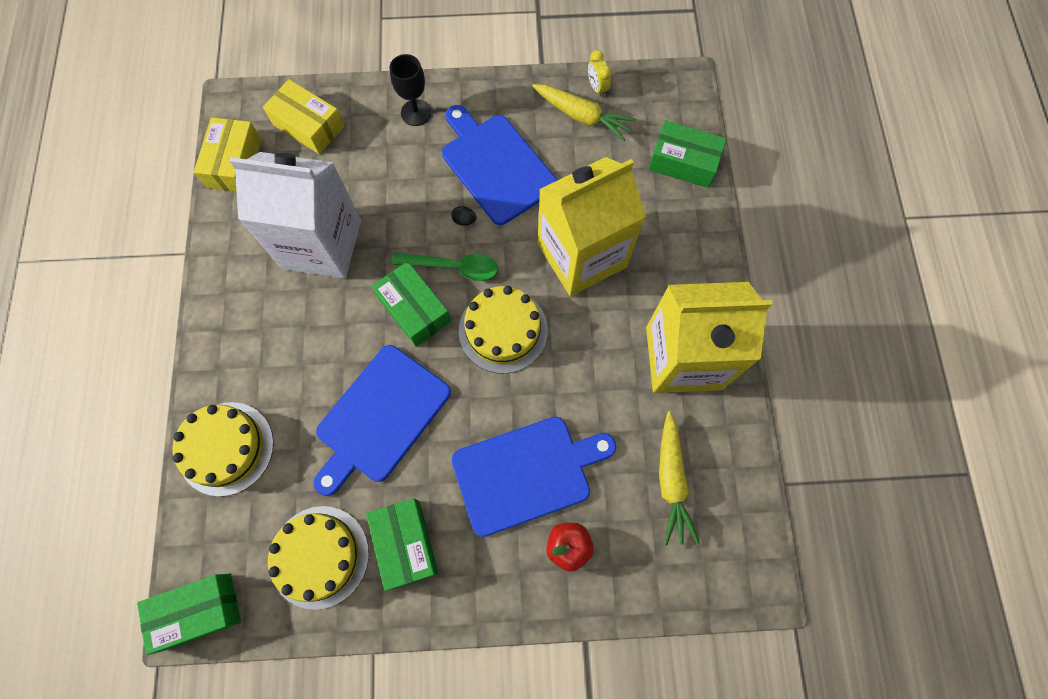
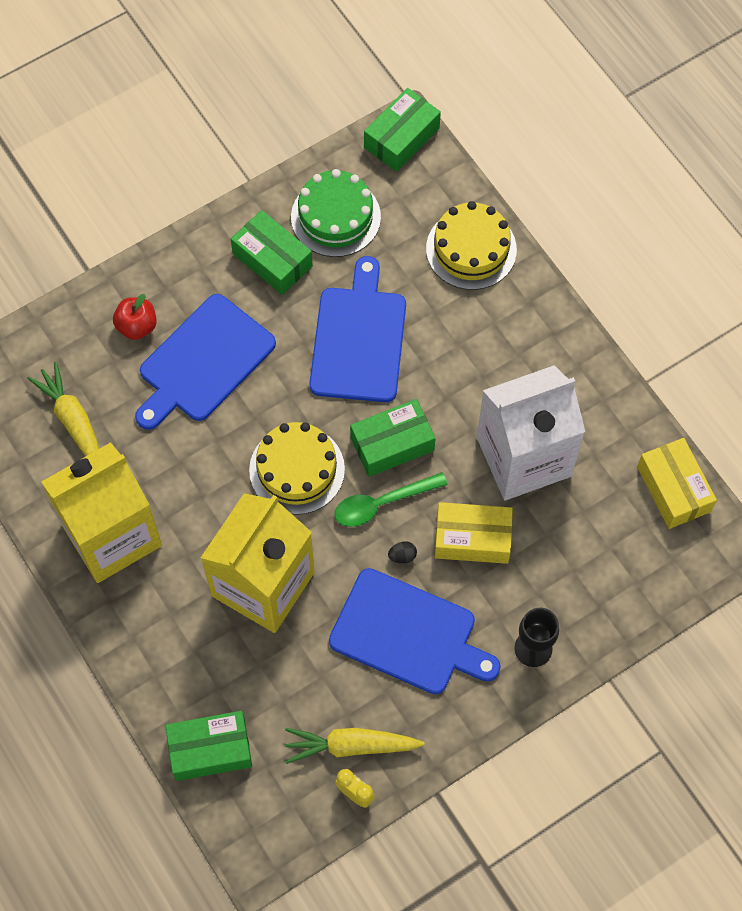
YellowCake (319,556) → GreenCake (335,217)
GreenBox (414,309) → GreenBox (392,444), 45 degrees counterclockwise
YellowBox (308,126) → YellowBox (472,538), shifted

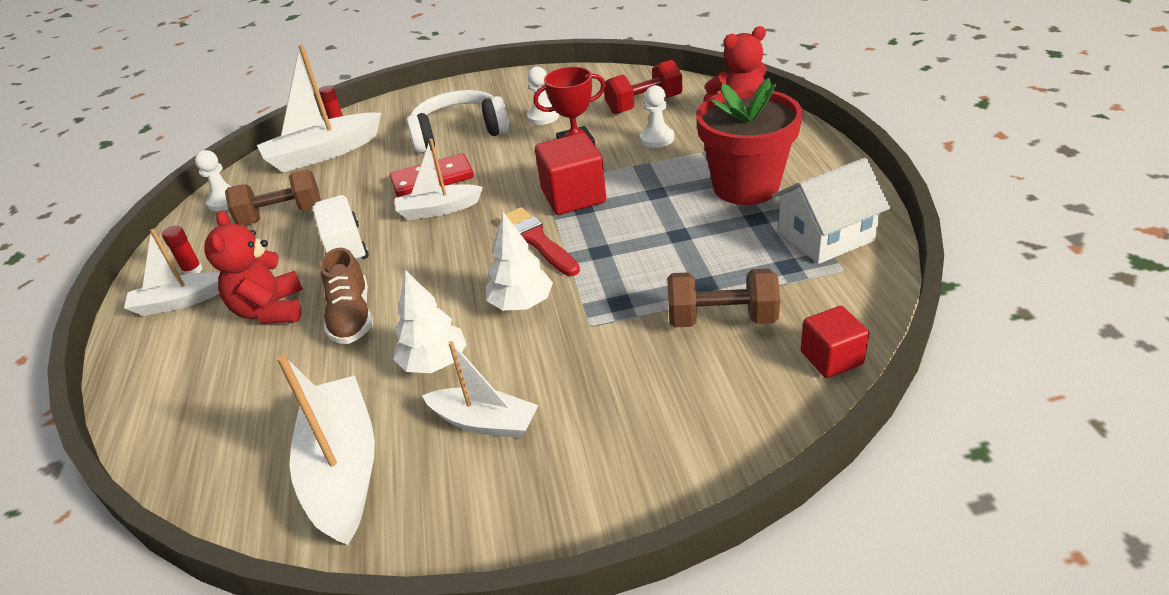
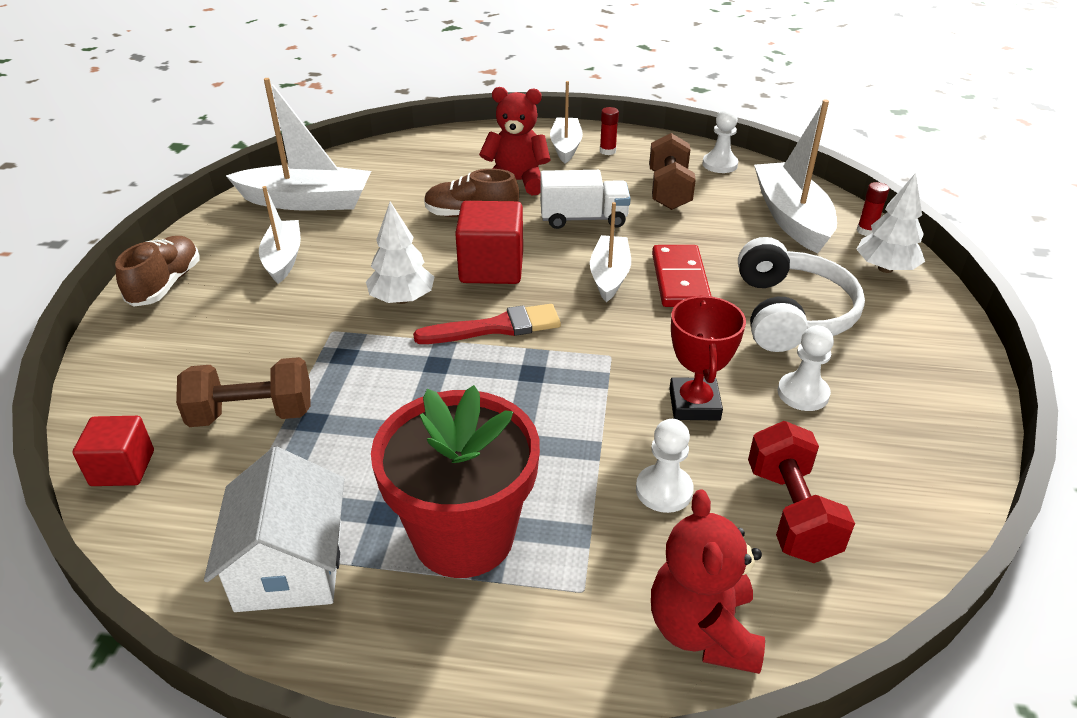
- → BrownShoe (166,284)
BrownDumbbell (721,319) → BrownDumbbell (252,414), 60 degrees clockwise
WhiteBoat (485,422) → WhiteBoat (283,259), 135 degrees clockwise
RedCube (573,196) → RedCube (491,268), shifted
WhiteTree (434,363) → WhiteTree (885,268), shifted

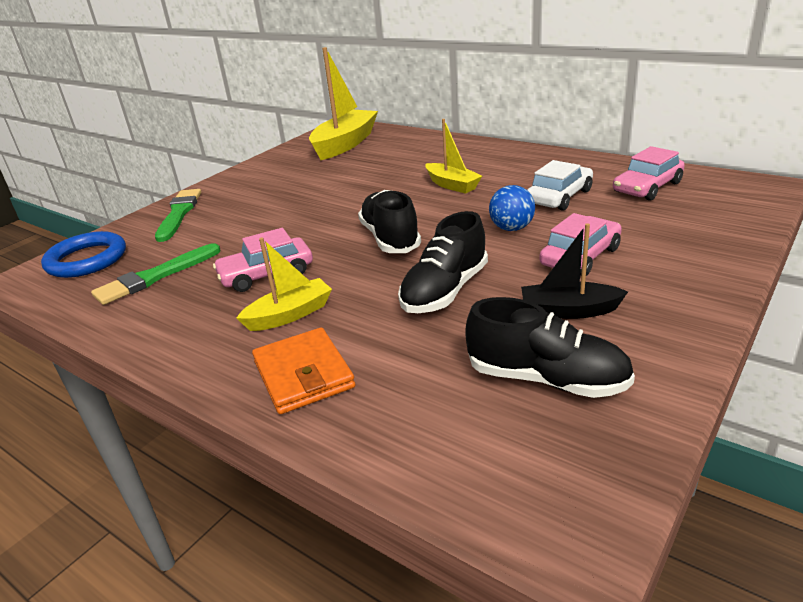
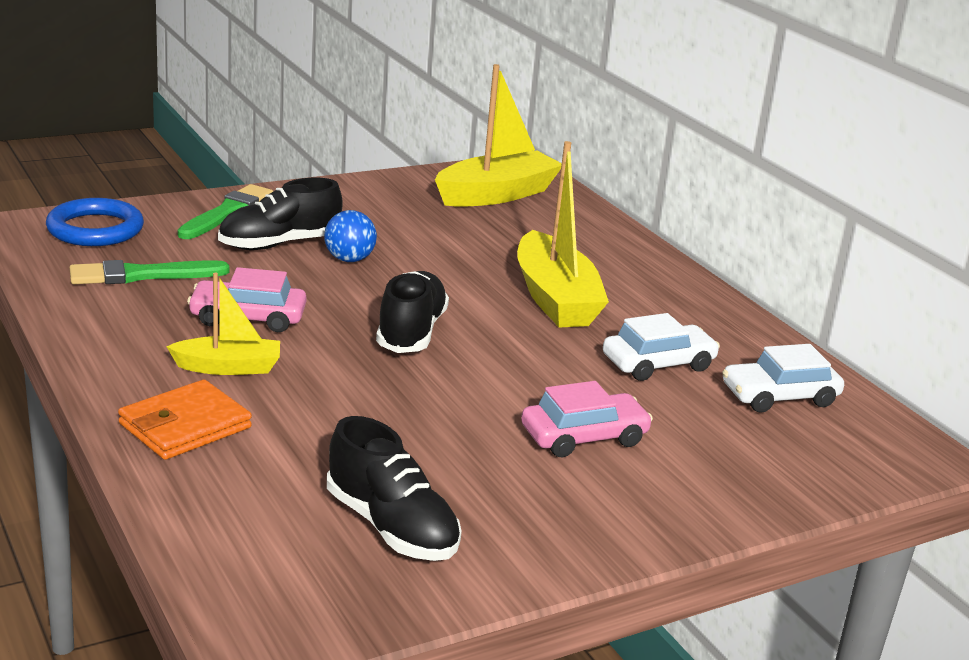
OrangeWallet (303,374) → OrangeWallet (185,426), 45 degrees clockwise
BlackShoe (445,291) → BlackShoe (279,244), shifted
BlueBall (511,228) → BlueBall (349,259), shifted
YellowBoat (452,185) → YellowBoat (555,298), x1.75
PinkCar (647,187) → WhiteCar (779,396)
BlackBoat (568,310) → -

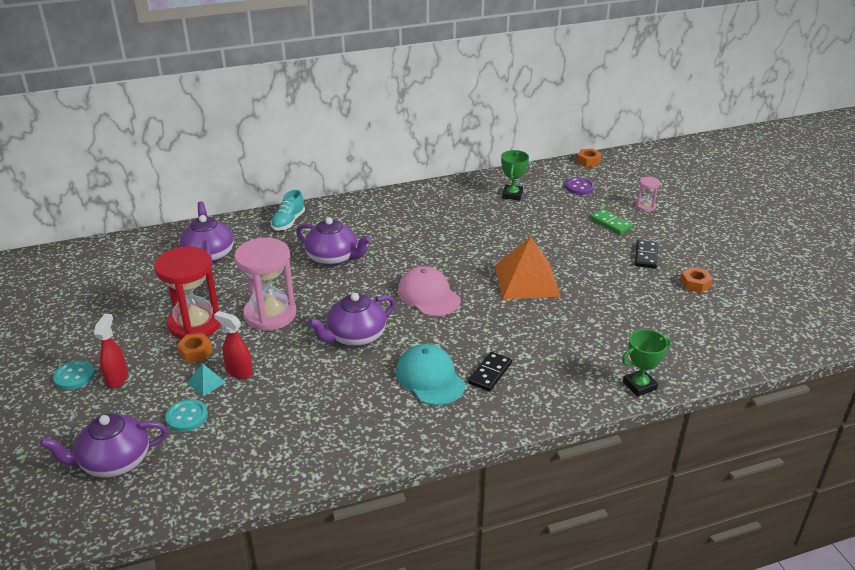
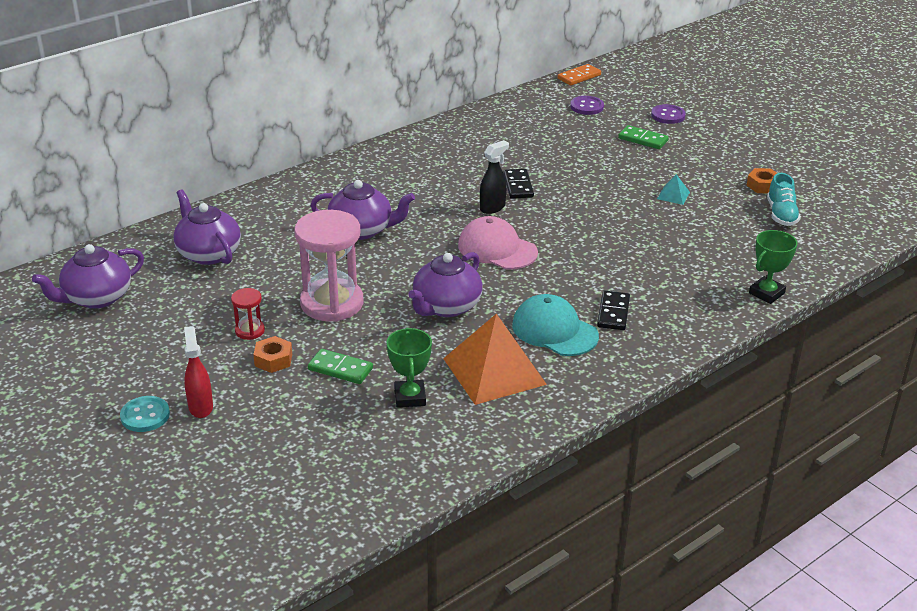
PurpleTeapot (114,462) → PurpleTeapot (96,298), shifted
RedHourglass (195,324) → RedHourglass (250,331), x0.45
RedSprayBottle (239,372) → GreenDomino (340,369)
GreenTrophy (512,195) → GreenTrophy (410,397), shifted
OrangePyramid (526,280) → OrangePyramid (494,371), shifted
- → BlackSprayBottle (492,208)
BlackDomino (645,256) → BlackDomino (518,186), shifted
OrangeNut (588,161) → OrangeDomino (579,77)
PinkHourglass (645,206) → PurpleButton (668,115)
TurquoisePyramid (206,382) → TurquoisePyramid (673,195), shifted
TurquoiseShoe (288,222) → TurquoiseShoe (781,214), shifted
TurquoiseButton (187,417) → -

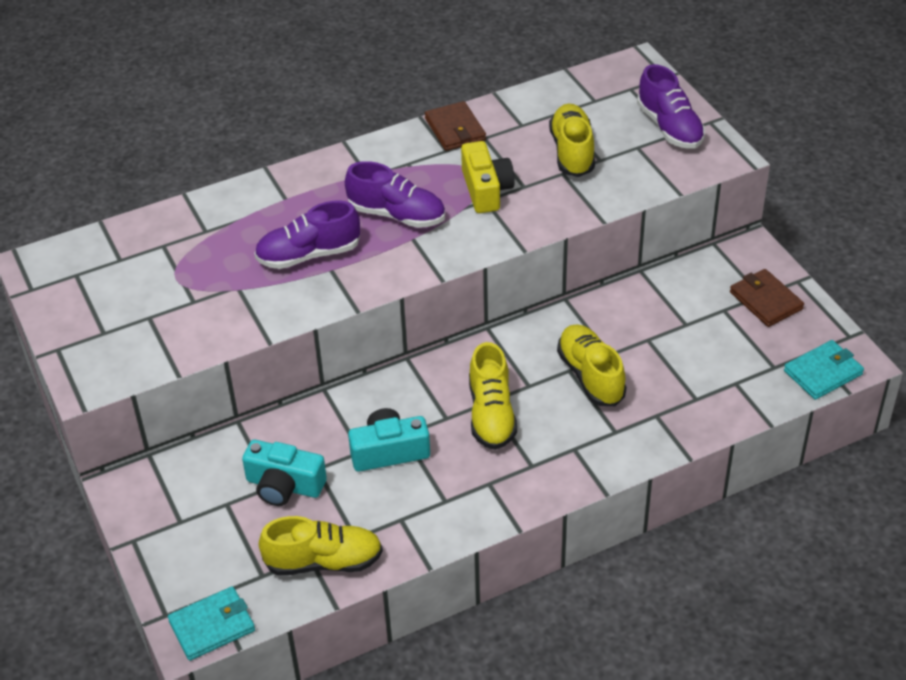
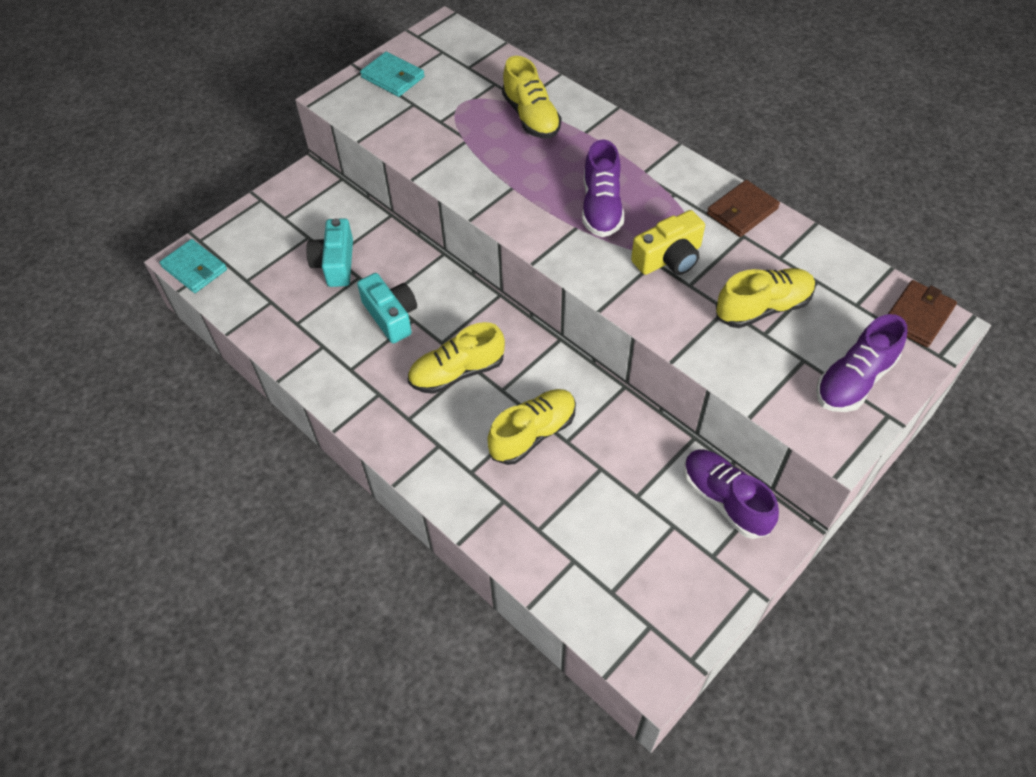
TurquoiseWallet (823,372) → TurquoiseWallet (393,77), shifted
YellowShoe (324,561) → YellowShoe (531,117), shifted
PurpleShoe (308,255) → PurpleShoe (725,500), shifted
BrownWallet (765,300) → BrownWallet (918,316), shifted

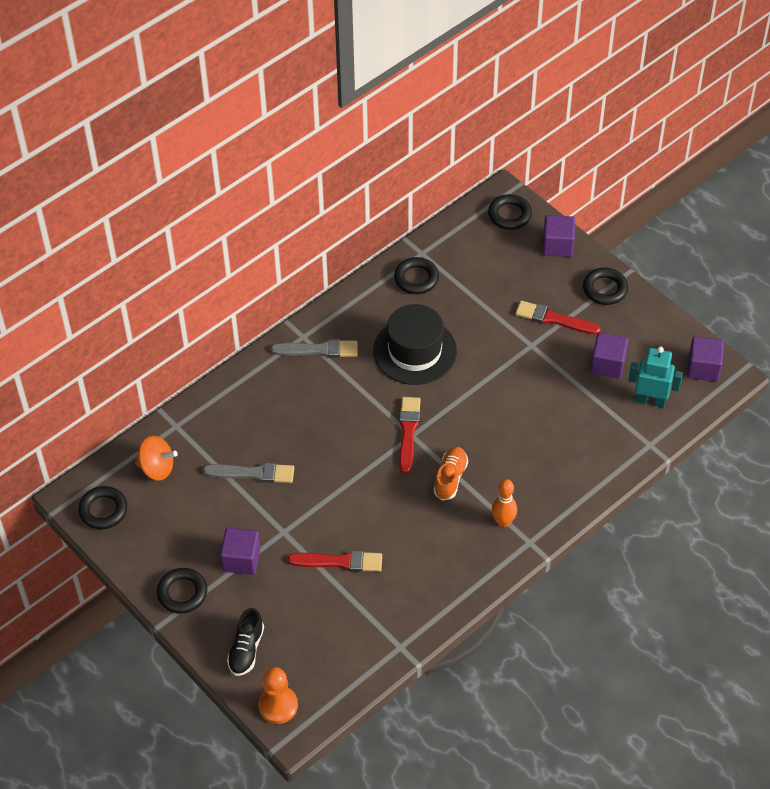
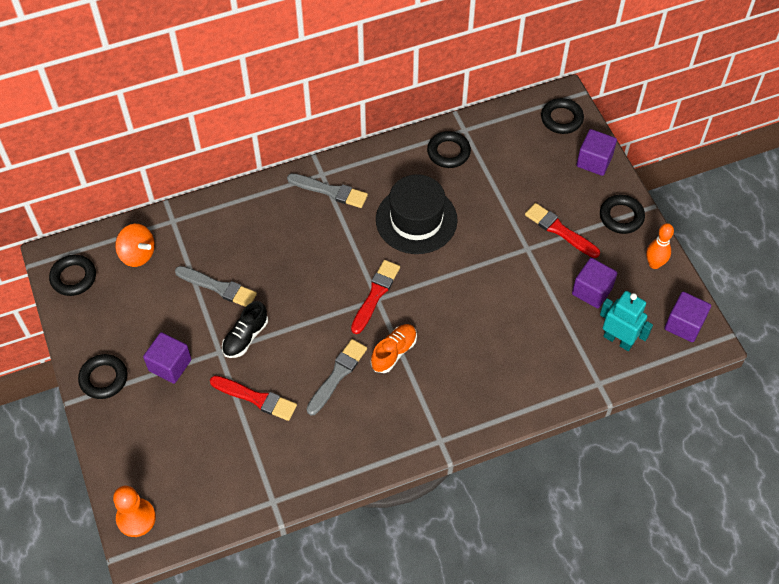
BlackShoe (246,650) → BlackShoe (245,337), shifted
- → GreyBrush (337,375)
OrangeBowlingPin (503,522) → OrangeBowlingPin (654,264), shifted

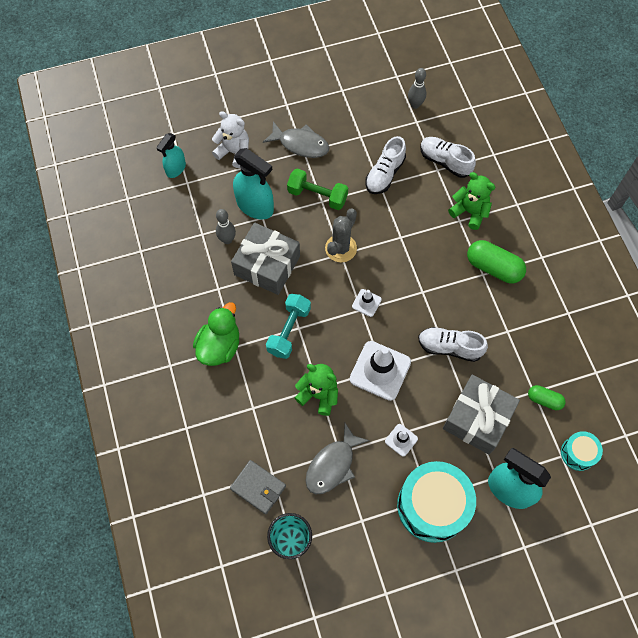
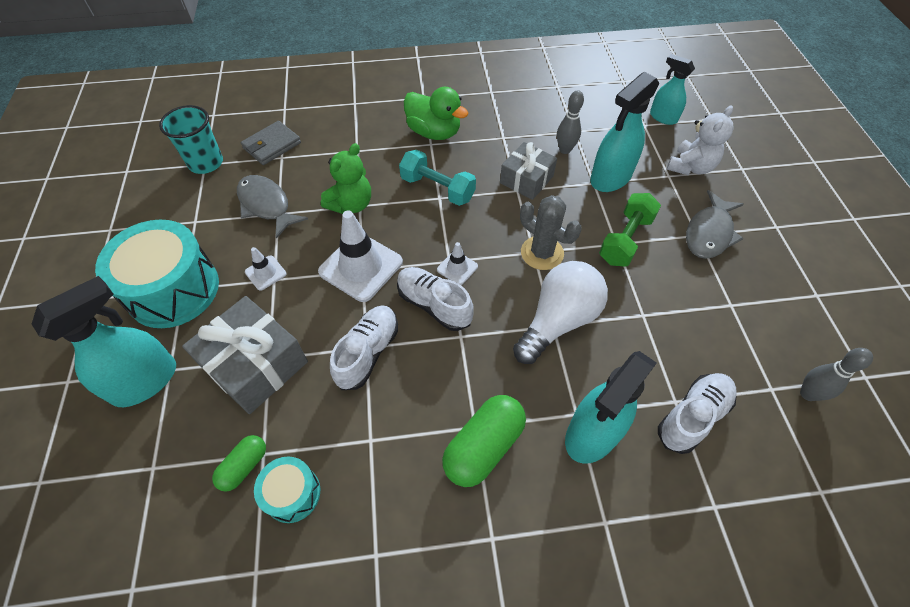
TurquoiseDrum (578,453) → TurquoiseDrum (292,493), shifted
WhiteShoe (384,174) → WhiteShoe (434,305), shifted
GreyGift (267,265) → GreyGift (526,180), x0.66
- → WhiteLightBulb (558,321)
GreenTeddyBear (469,212) → TurquoiseSprayBottle (592,434)

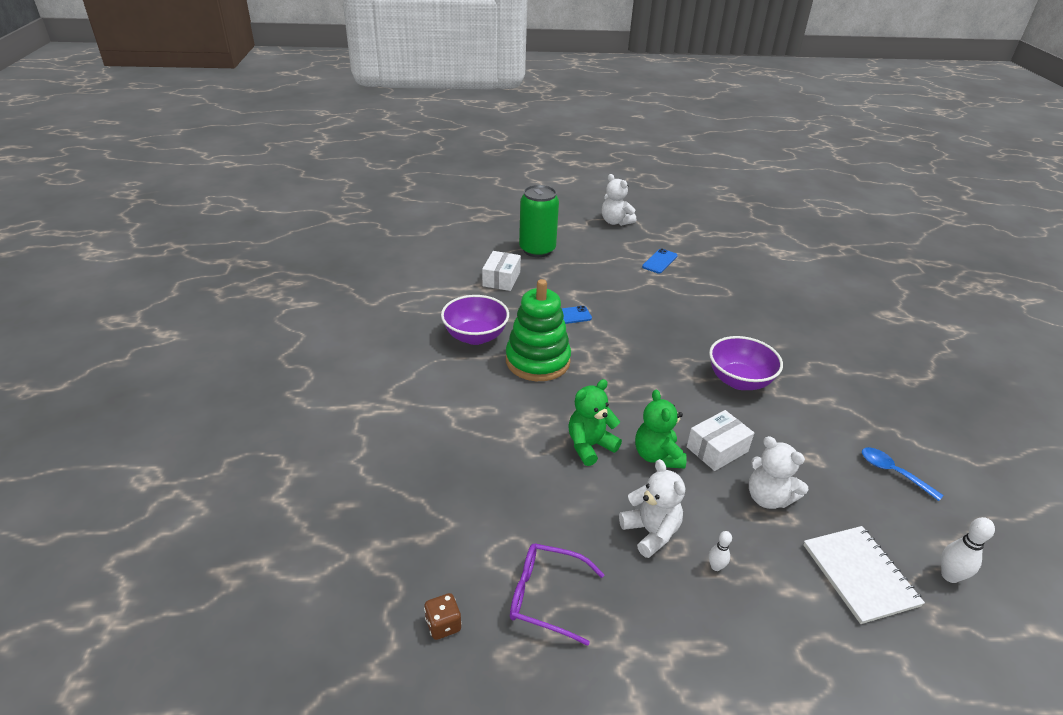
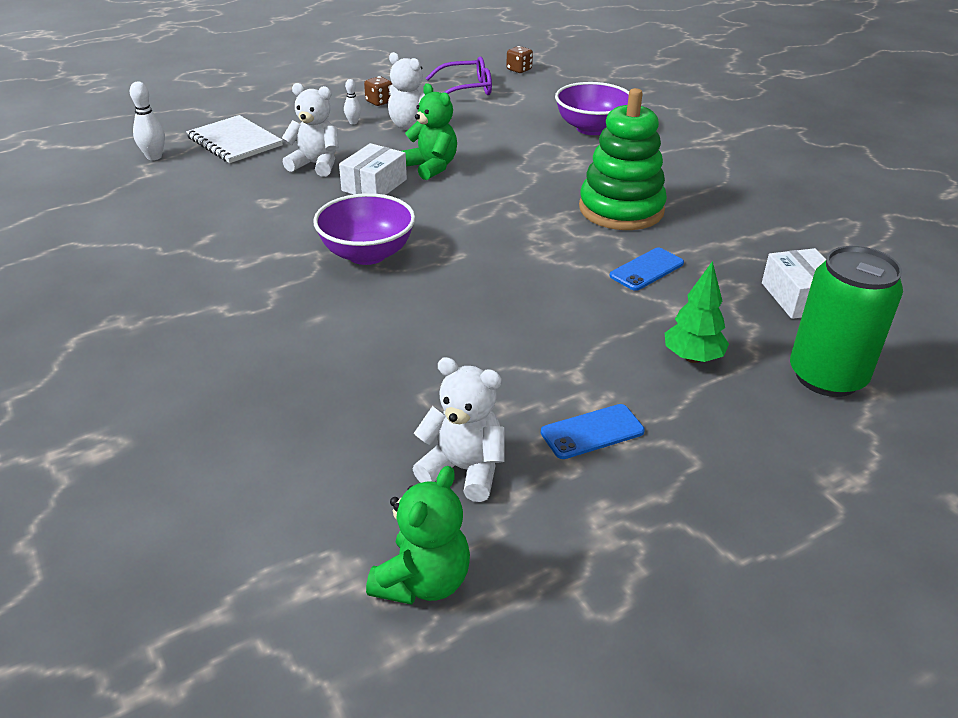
- → BrownDice (379,102)
GreenTeddyBear (590,446) → GreenTeddyBear (423,581), shifted
WhiteTeddyBear (615,222) → WhiteTeddyBear (463,470), shifted
BluePhone (659,261) → BluePhone (592,432), 60 degrees clockwise
PurpleBowl (475,336) → PurpleBowl (591,128), shifted
- → GreenTree (692,358)
BlueSpoon (893,472) → -

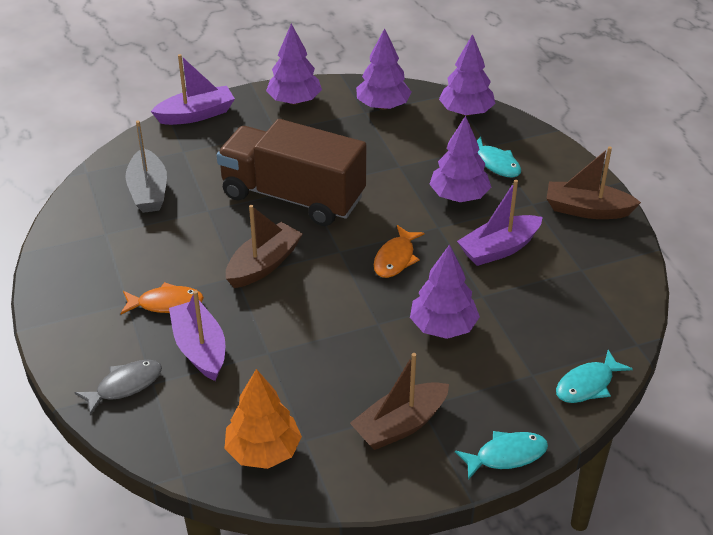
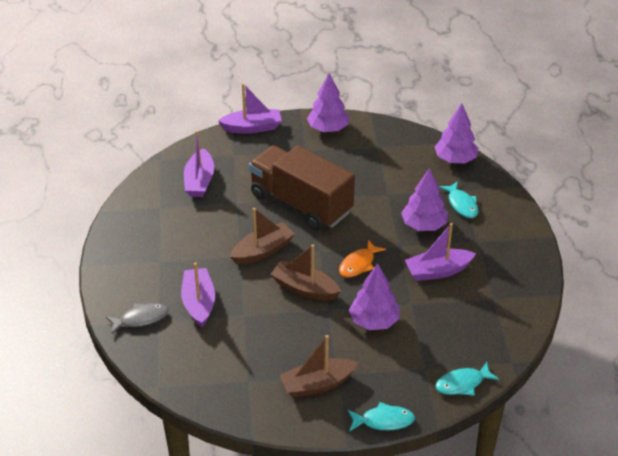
GreyBoat (148,191) → PurpleBoat (199,181)
BrownBoat (587,210) → BrownBoat (304,288), shifted
OrangeFish (166,303) → -
OrangeTree (263,451) → -
PurpleTree (383,106) → -

